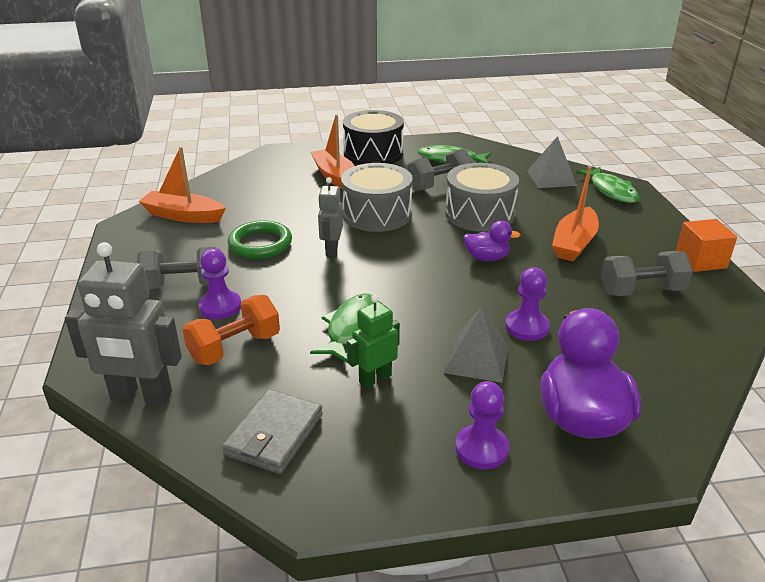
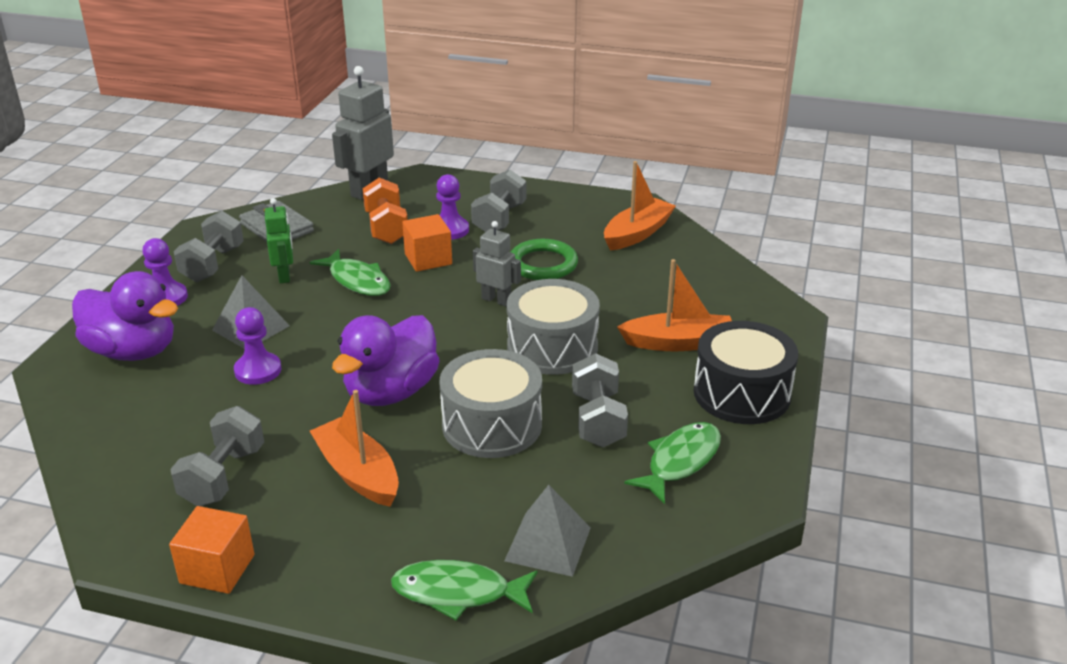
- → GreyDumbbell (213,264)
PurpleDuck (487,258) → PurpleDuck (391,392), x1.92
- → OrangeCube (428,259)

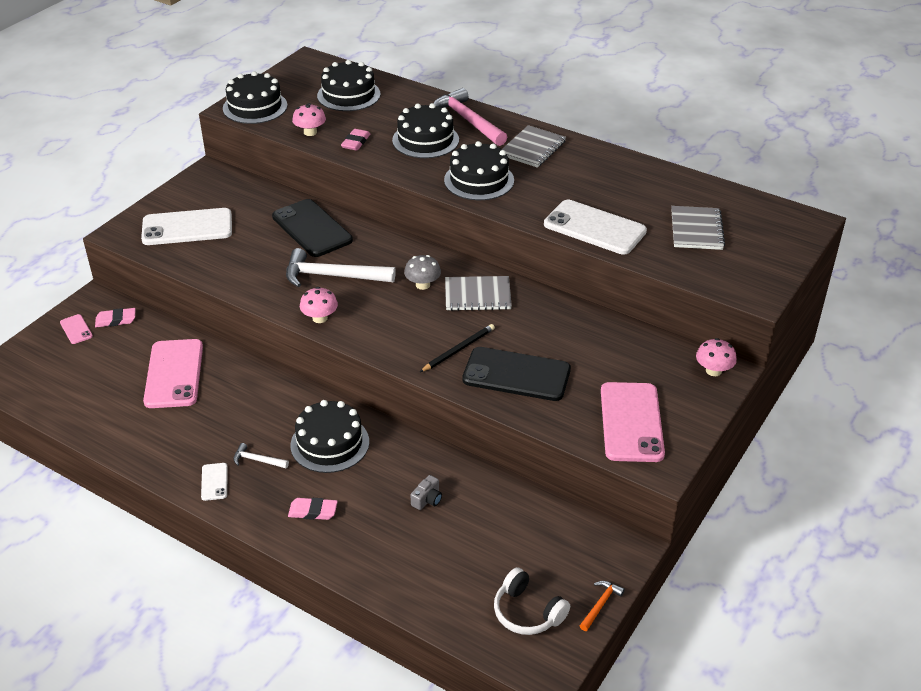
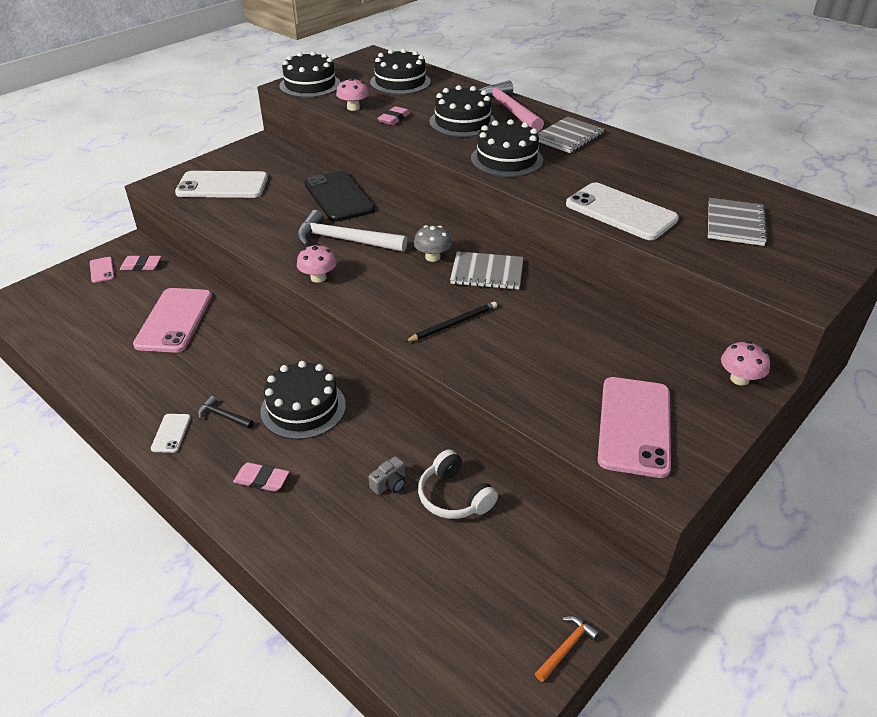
WhiteHammer (257,460) → BlackHammer (223,416)
WhiteHeadphones (527,612) → WhiteHeadphones (454,497), shifted
BlackPhone (516,375) → -

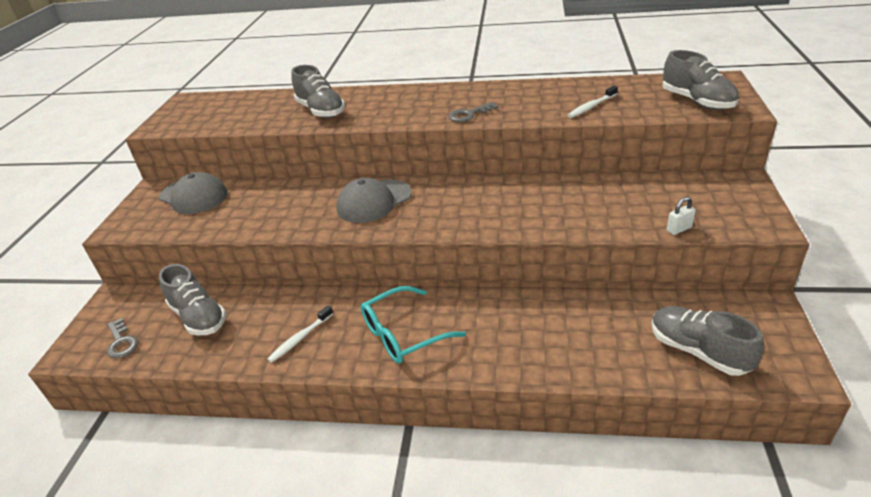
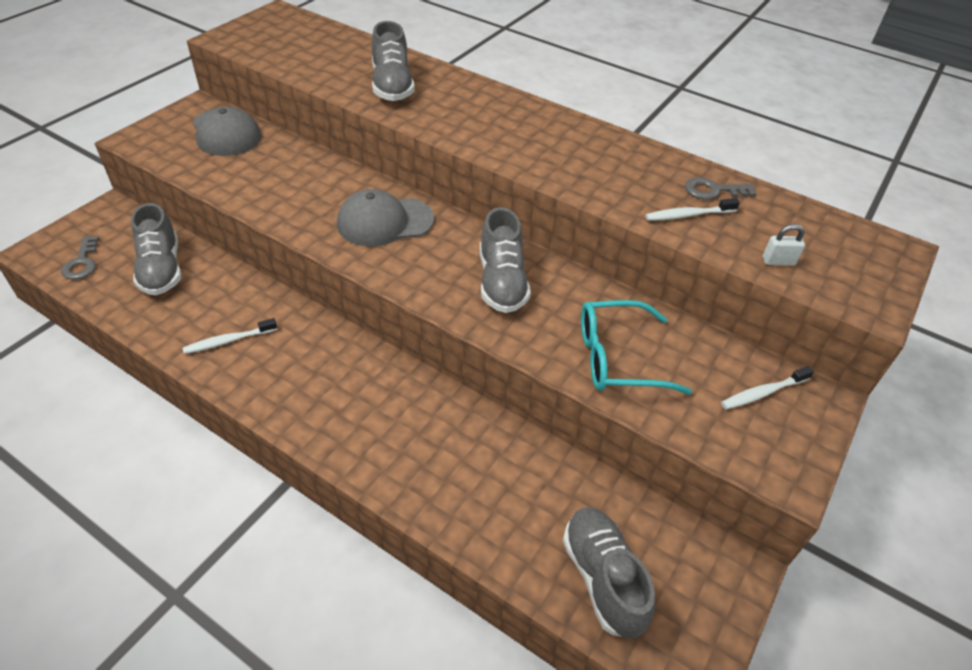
GreyShoe (697,102) → GreyShoe (501,282), shifted
TurquoiseGlasses (403,334) → TurquoiseGlasses (617,358), shifted
GreyKey (469,114) → GreyKey (713,190), shifted
- → WhiteToothbrush (763,393)
WhitePadlock (679,229) → WhitePadlock (778,261), shifted

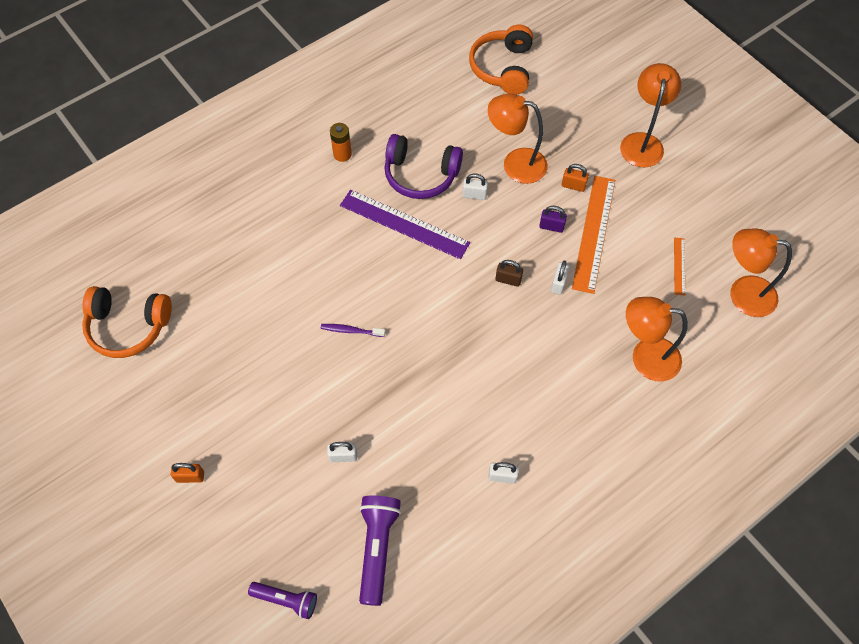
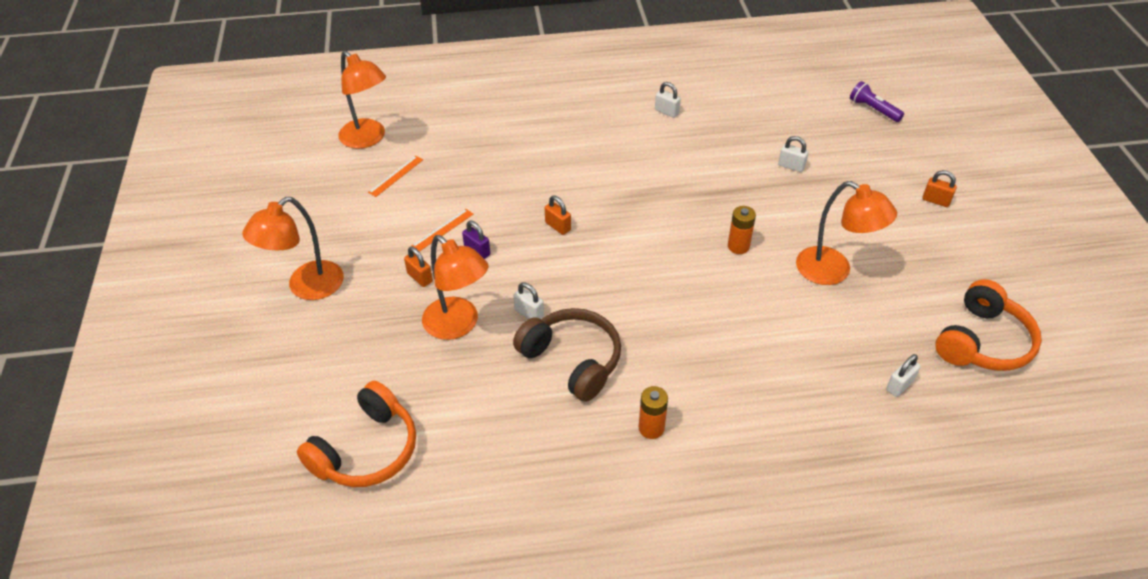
OrangeRuler (594,233) → OrangeRuler (443,230), x0.47
PurpleHeadphones (420,175) → BrownHeadphones (572,360)
BrownPadlock (508,280) → OrangePadlock (558,226)
PurpleToothbrush (351,331) → OrangeBattery (738,246)
OrangeLamp (645,357) → OrangeLamp (833,271), shifted
WhitePadlock (558,283) → WhitePadlock (899,385), shifted
OrangeHeadphones (128,327) → OrangeHeadphones (982,342), 90 degrees clockwise
PurpleRuler (404,224) → -
PurpleFlashlight (377,549) → -

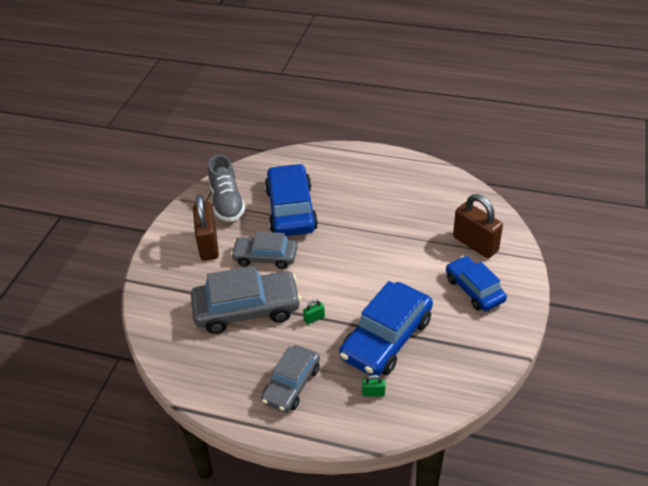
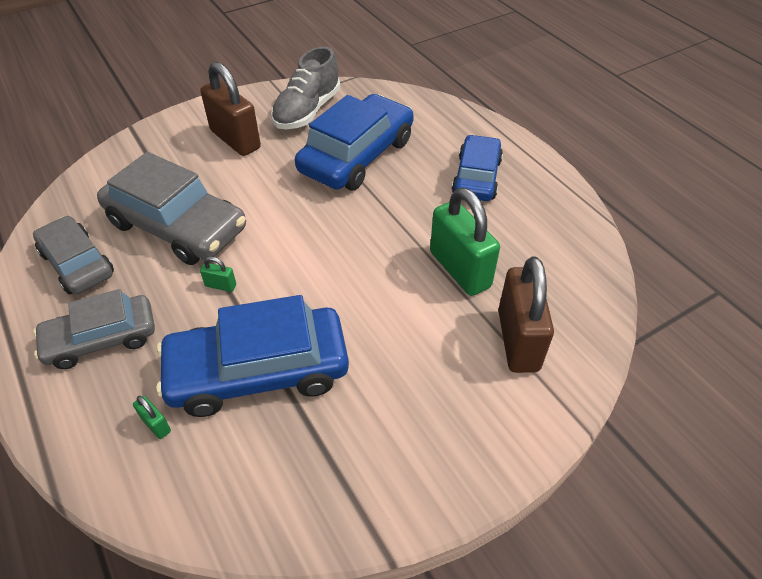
GreyCar (265,257) → GreyCar (77,263), shifted
BrownPadlock (208,245) → BrownPadlock (235,140), 75 degrees counterclockwise
- → GreenPadlock (460,269)
BlueCar (474,289) → BlueCar (476,177), shifted

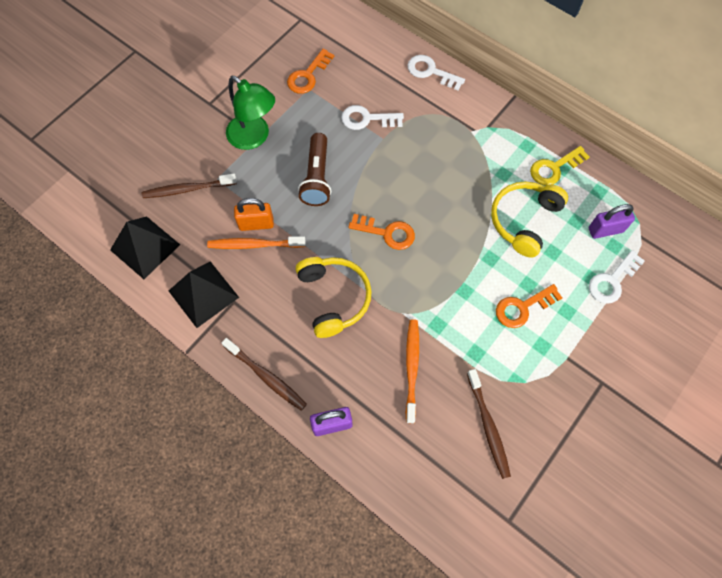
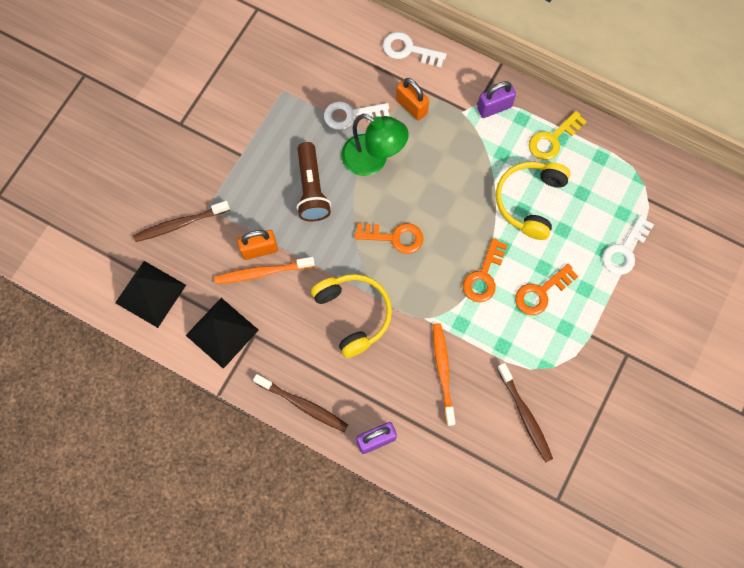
GreenLamp (254,137) → GreenLamp (373,160), shifted
- → OrangePadlock (411,106)
OrangeKey (308,75) → OrangeKey (484,276), shifted
PurplePadlock (605,230) → PurplePadlock (494,107), shifted

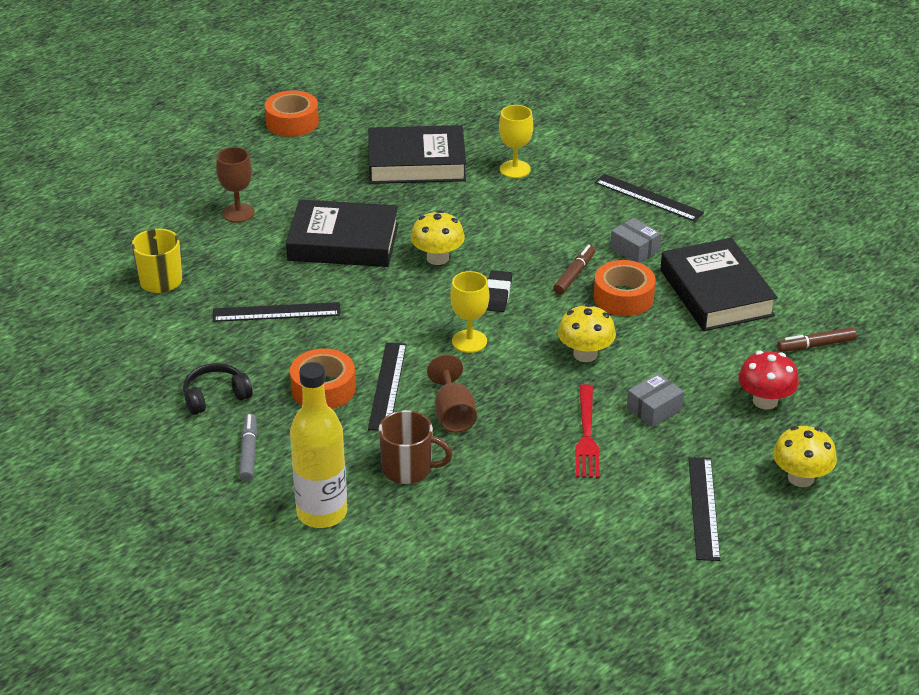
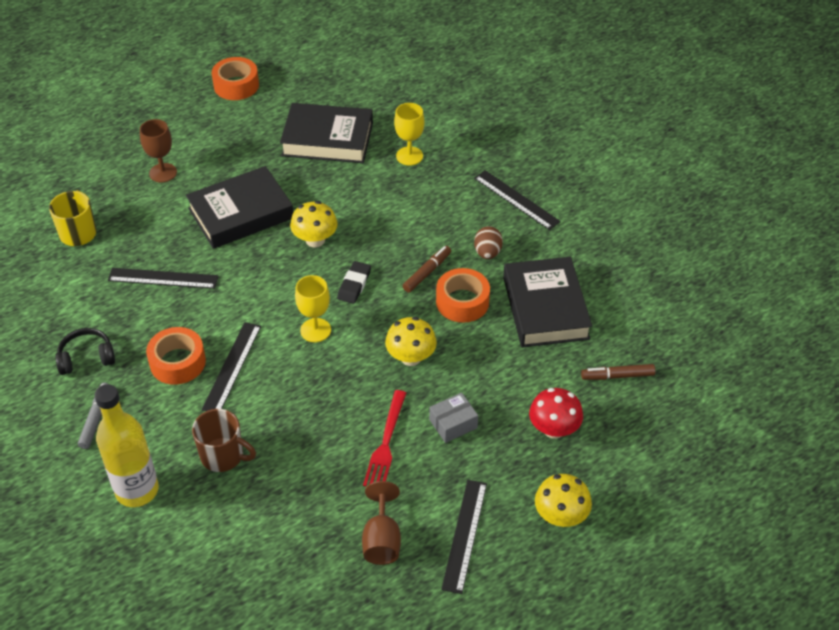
BlackBook (343,242) → BlackBook (241,213), 45 degrees counterclockwise
BrownGoblet (453,414) → BrownGoblet (382,540), shifted
GreyBox (634,249) → BrownEgg (487,253)

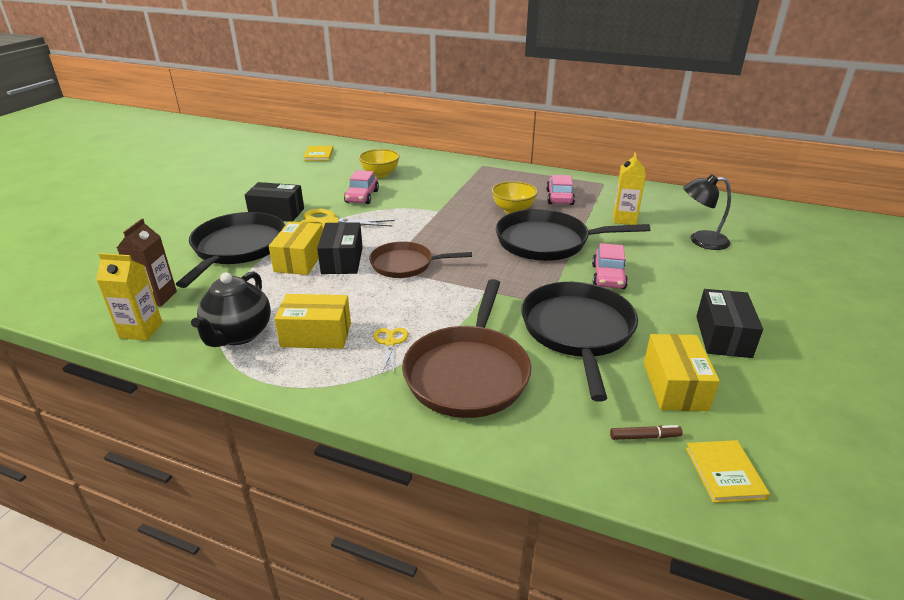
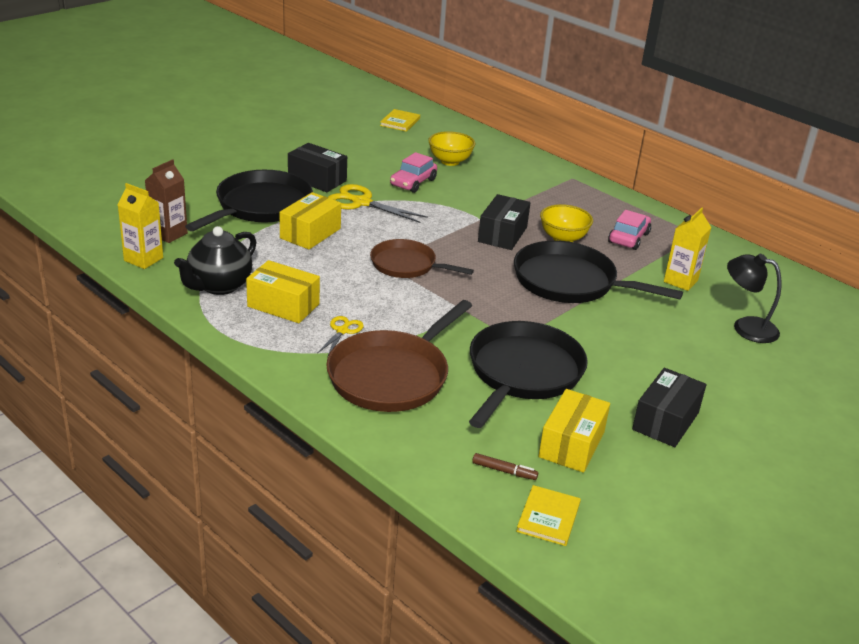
BlackBox (342,260) → BlackBox (502,234), shifted
PinkCar (608,277) → -

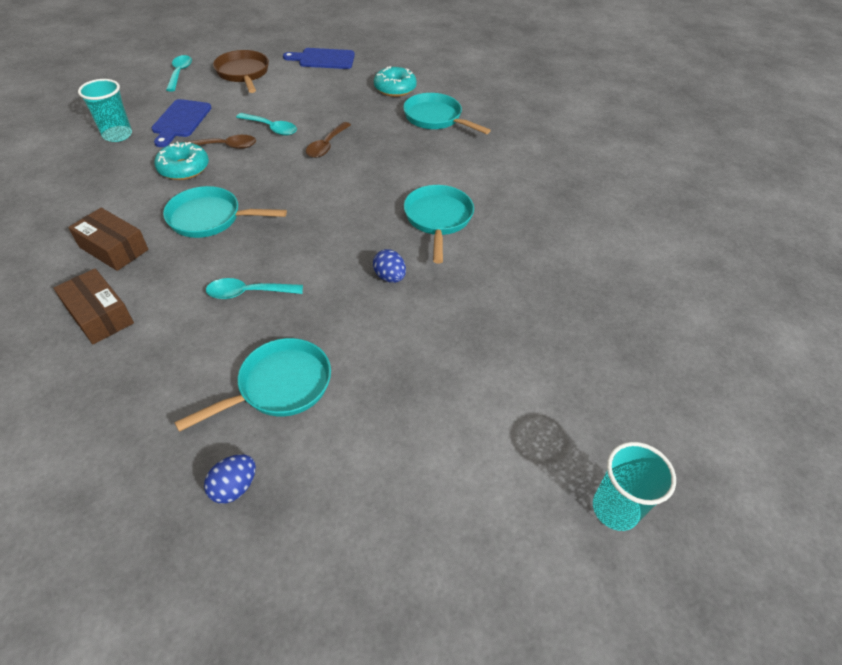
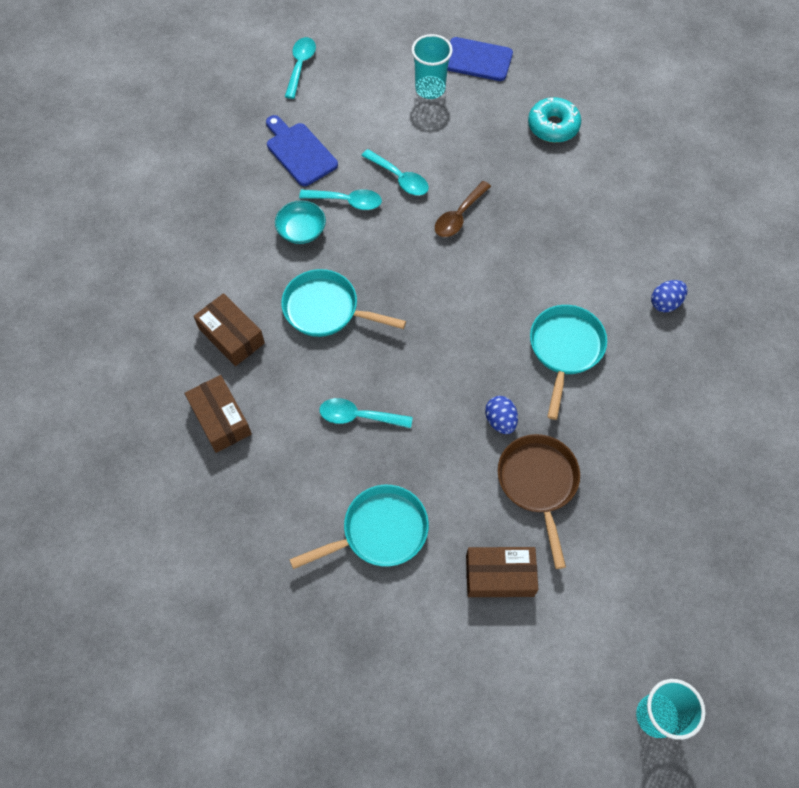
BlueCuttingBoard (180,121) → BlueCuttingBoard (299,152), 120 degrees clockwise
TurquoiseDonut (184,168) → TurquoiseBowl (301,230)
BrownSpoon (225,146) → TurquoiseSpoon (347,201)
TurquoiseCup (117,135) → TurquoiseCup (430,89), shifted
- → BrownBox (499,575)
BrownPan (243,73) → BrownPan (538,484), shifted
BlueEgg (234,487) → BlueEgg (665,303), shifted
TurquoisePan (436,118) → -

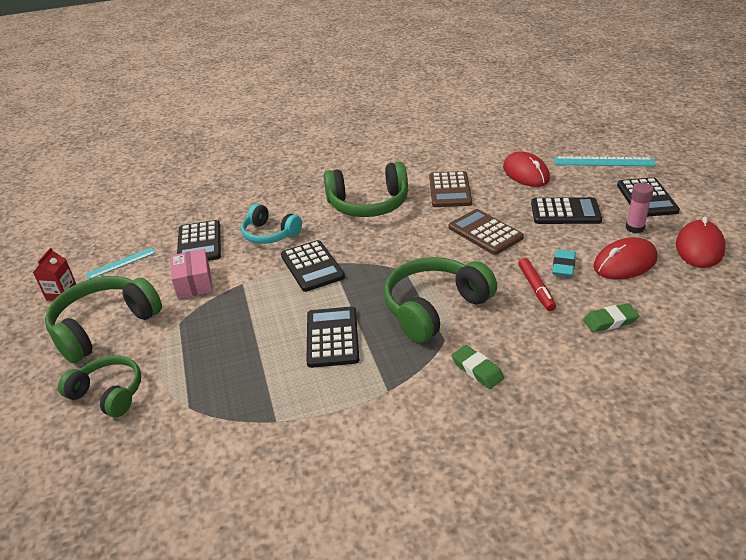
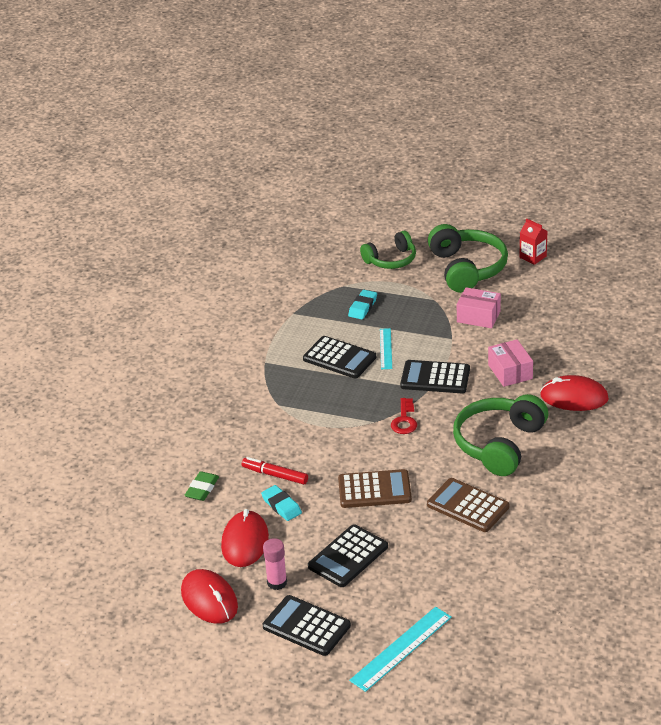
- → TurquoiseEraser (362,307)
TurquoiseRuler (121,263) → TurquoiseRuler (386,348), shifted
- → RedKey (404,420)
TurquoiseHeadphones (270,234) → PinkBox (510,372)
RedMouse (525,173) → RedMouse (574,397), shifted
BlackCalculator (199,243) → -
GreenHeadphones (434,308) → -
GreenEraser (477,370) → -

